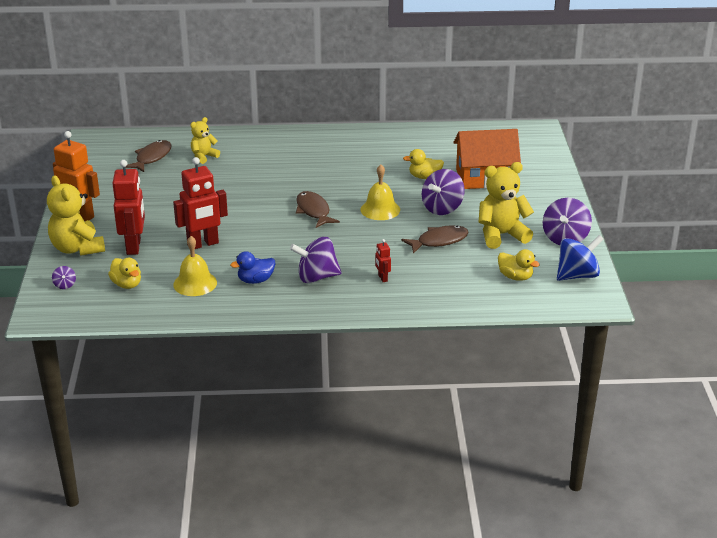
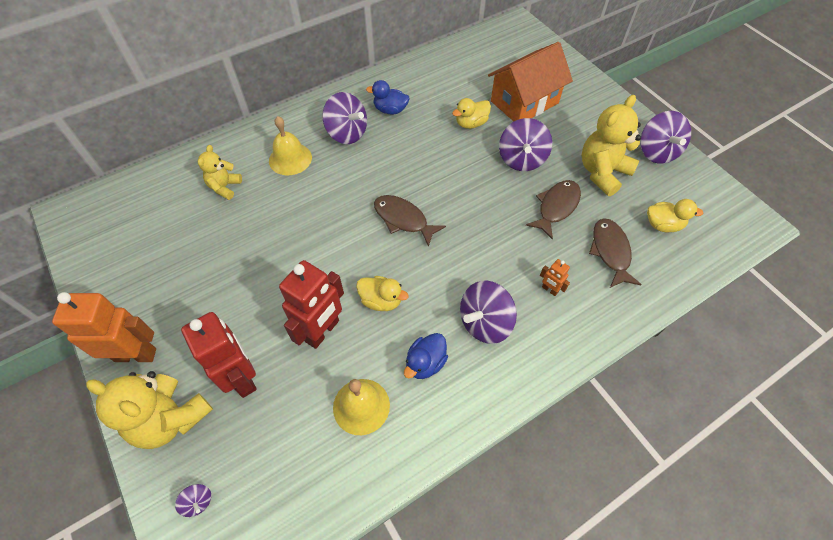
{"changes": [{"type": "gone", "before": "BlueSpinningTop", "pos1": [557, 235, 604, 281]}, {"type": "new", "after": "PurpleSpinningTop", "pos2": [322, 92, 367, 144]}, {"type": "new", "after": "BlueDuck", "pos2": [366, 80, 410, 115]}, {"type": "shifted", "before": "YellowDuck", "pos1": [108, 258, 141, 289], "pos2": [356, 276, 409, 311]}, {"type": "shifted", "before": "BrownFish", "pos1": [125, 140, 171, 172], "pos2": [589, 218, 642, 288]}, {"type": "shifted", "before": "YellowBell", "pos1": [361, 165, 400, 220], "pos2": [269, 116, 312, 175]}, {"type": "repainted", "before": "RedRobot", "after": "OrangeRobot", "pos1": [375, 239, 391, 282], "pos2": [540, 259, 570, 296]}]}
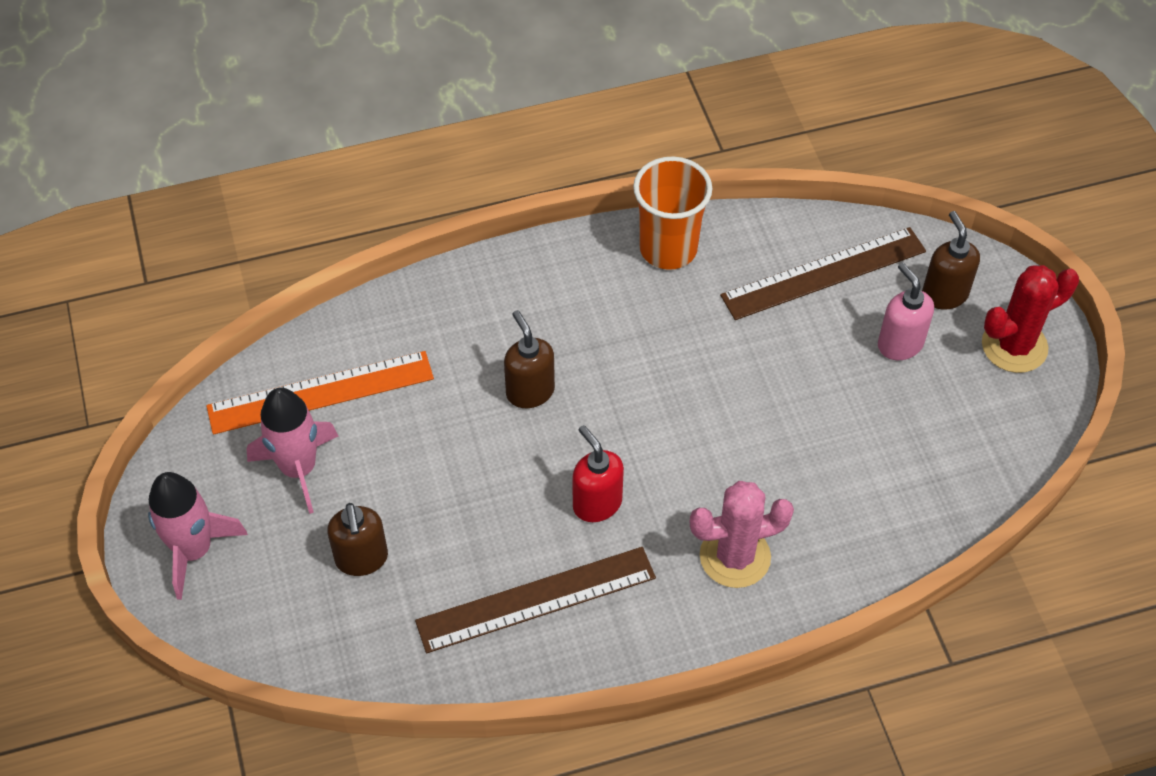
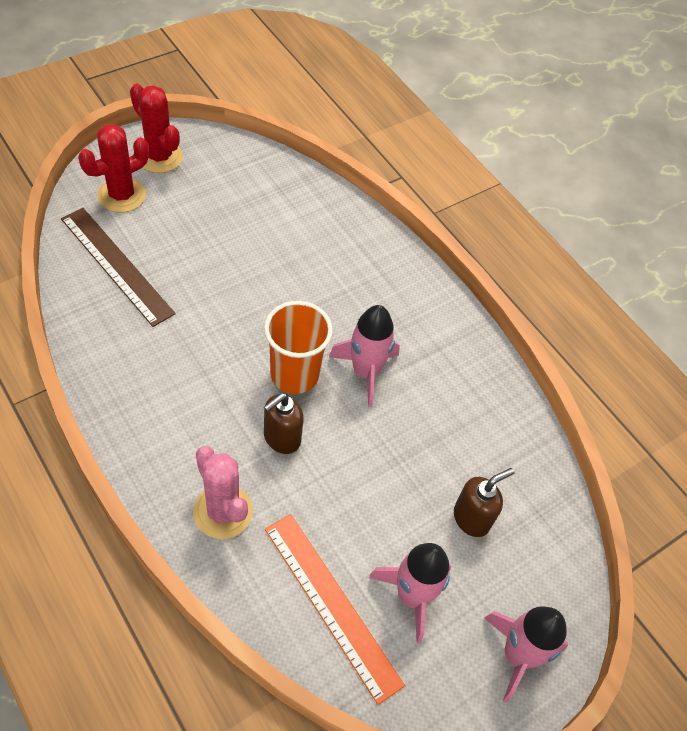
{"changes": [{"type": "gone", "before": "BrownRuler", "pos1": [415, 547, 656, 653]}, {"type": "gone", "before": "PinkSoapDispenser", "pos1": [878, 263, 934, 360]}, {"type": "shifted", "before": "OrangeCup", "pos1": [633, 157, 713, 270], "pos2": [264, 301, 333, 394]}, {"type": "shifted", "before": "PinkCactus", "pos1": [690, 481, 794, 588], "pos2": [193, 446, 253, 539]}, {"type": "swapped", "before": "RedSoapDispenser", "after": "PinkRocket", "pos1": [573, 425, 624, 522], "pos2": [329, 305, 400, 407]}, {"type": "swapped", "before": "BrownSoapDispenser", "after": "RedCactus", "pos1": [922, 211, 980, 309], "pos2": [78, 124, 149, 213]}]}
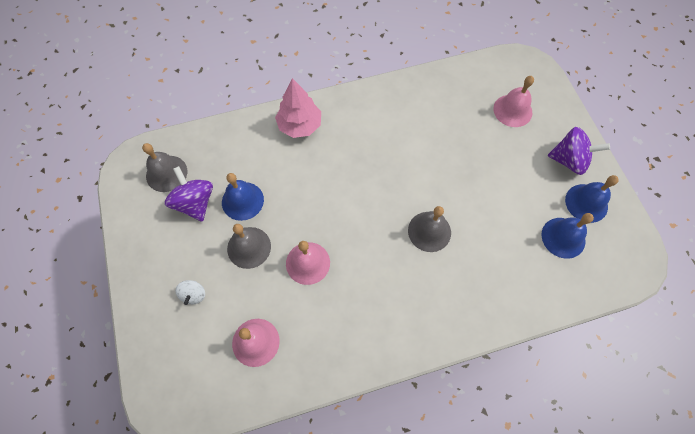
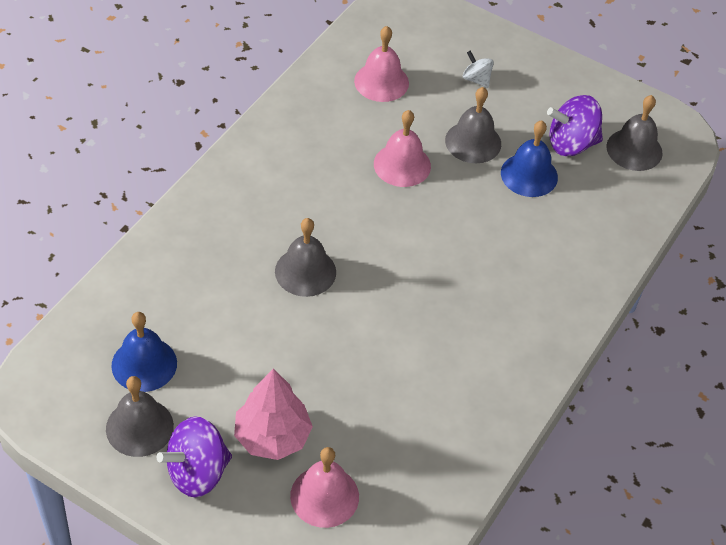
{"changes": [{"type": "shifted", "before": "PinkTree", "pos1": [275, 78, 321, 138], "pos2": [234, 369, 313, 460]}, {"type": "repainted", "before": "BlueBell", "after": "GreyBell", "pos1": [565, 175, 619, 223], "pos2": [106, 376, 174, 457]}, {"type": "rotated", "before": "PurpleSpinningTop", "pos1": [165, 166, 213, 222], "pos2": [547, 95, 603, 156], "turn": 150}]}
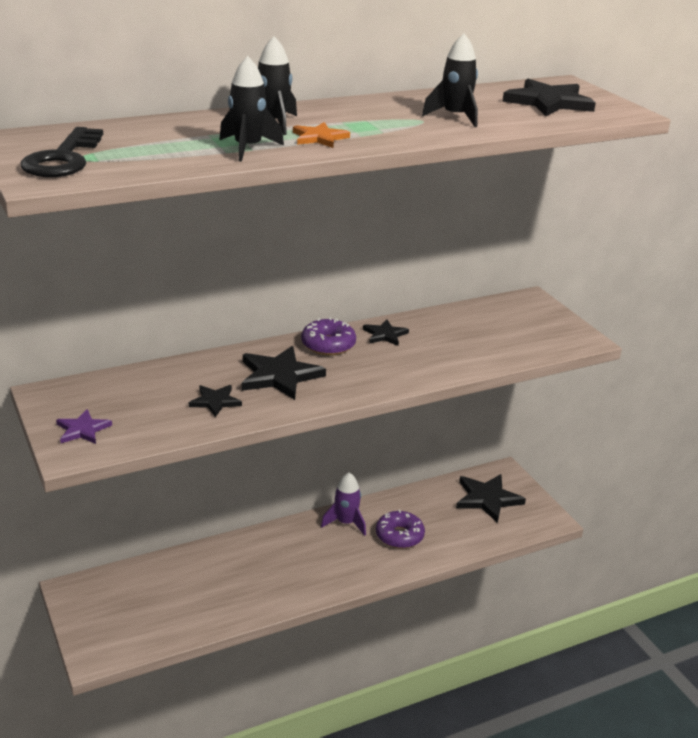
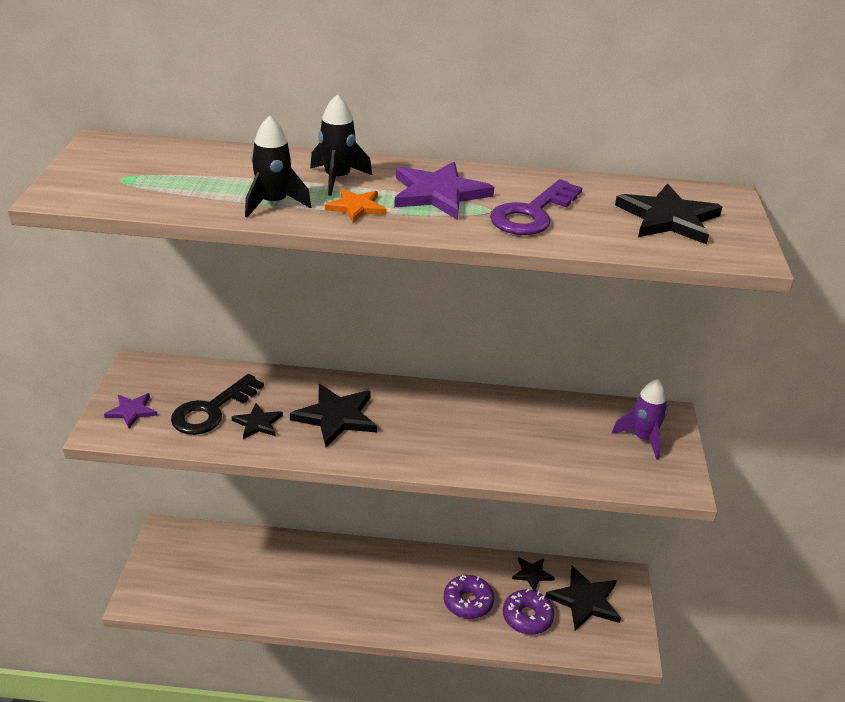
{"changes": [{"type": "new", "after": "PurpleStar", "pos2": [394, 162, 494, 220]}, {"type": "shifted", "before": "BlackKey", "pos1": [21, 127, 103, 177], "pos2": [171, 374, 264, 435]}, {"type": "shifted", "before": "PurpleDonut", "pos1": [301, 317, 356, 356], "pos2": [503, 589, 554, 635]}, {"type": "shifted", "before": "PurpleRocket", "pos1": [321, 472, 366, 536], "pos2": [612, 379, 668, 460]}, {"type": "shifted", "before": "BlackStar", "pos1": [363, 320, 409, 346], "pos2": [512, 557, 555, 591]}, {"type": "swapped", "before": "BlackRocket", "after": "PurpleKey", "pos1": [422, 34, 478, 127], "pos2": [490, 179, 582, 235]}]}
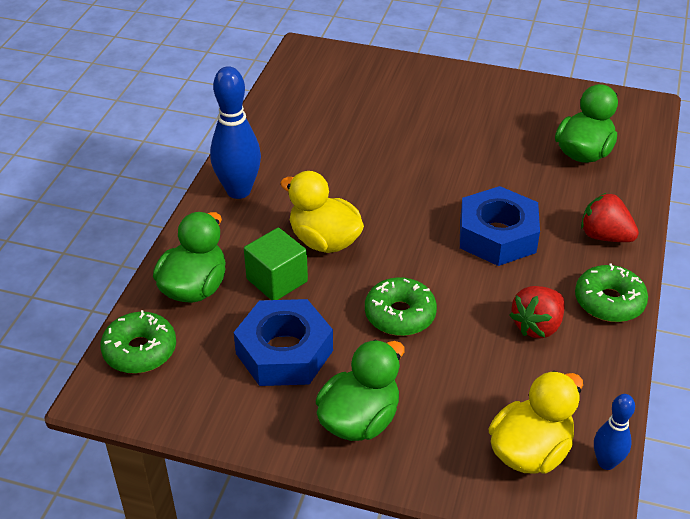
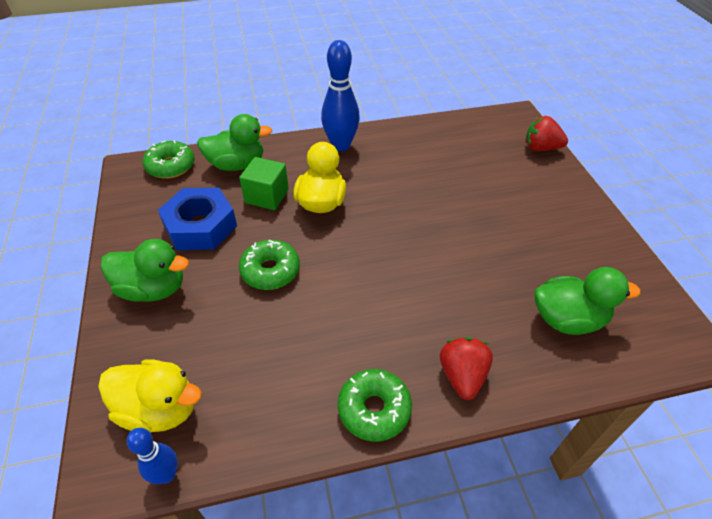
{"changes": [{"type": "gone", "before": "BlueNut", "pos1": [460, 186, 540, 266]}, {"type": "shifted", "before": "RedStrawberry", "pos1": [509, 286, 565, 338], "pos2": [525, 116, 568, 151]}]}
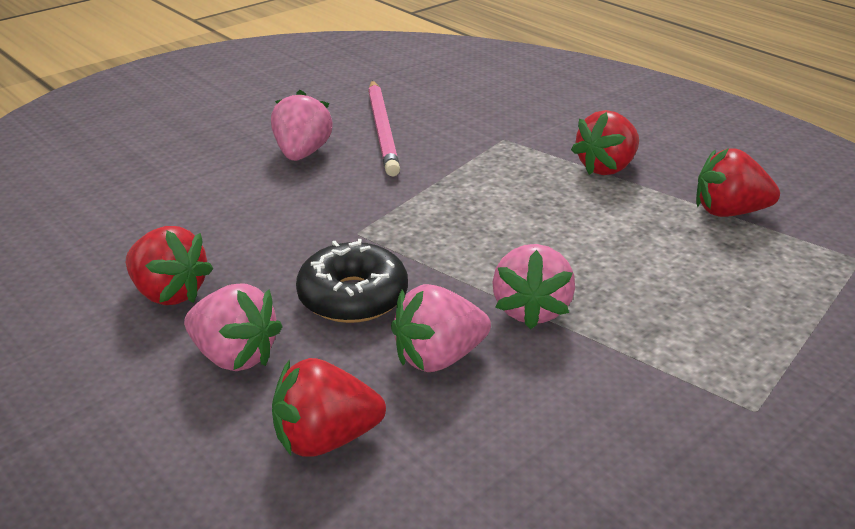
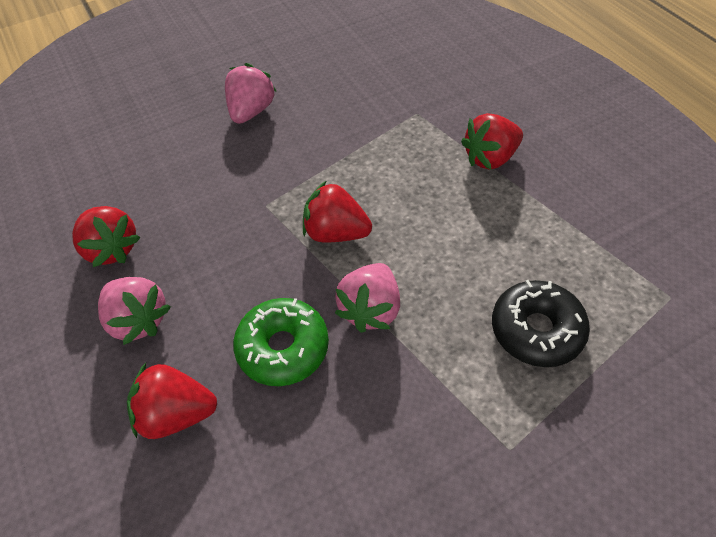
{"changes": [{"type": "gone", "before": "PinkPencil", "pos1": [368, 81, 400, 177]}, {"type": "shifted", "before": "BlackDonut", "pos1": [296, 239, 408, 323], "pos2": [492, 280, 590, 367]}, {"type": "shifted", "before": "RedStrawberry", "pos1": [696, 148, 780, 217], "pos2": [303, 180, 372, 242]}, {"type": "swapped", "before": "PinkStrawberry", "after": "GreenDonut", "pos1": [391, 284, 491, 372], "pos2": [233, 298, 329, 386]}]}
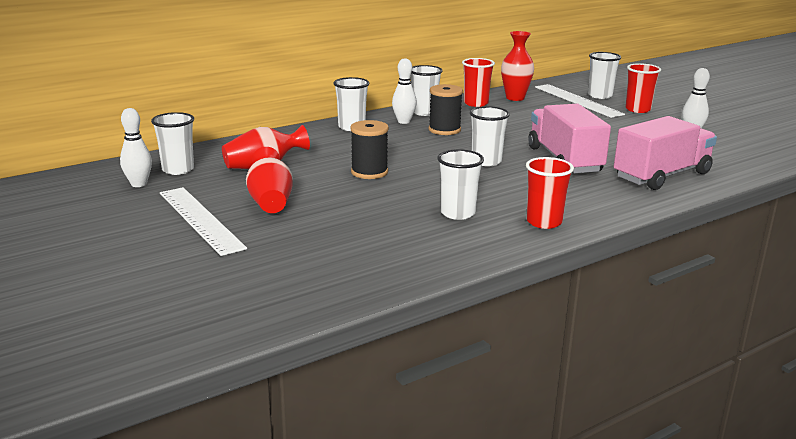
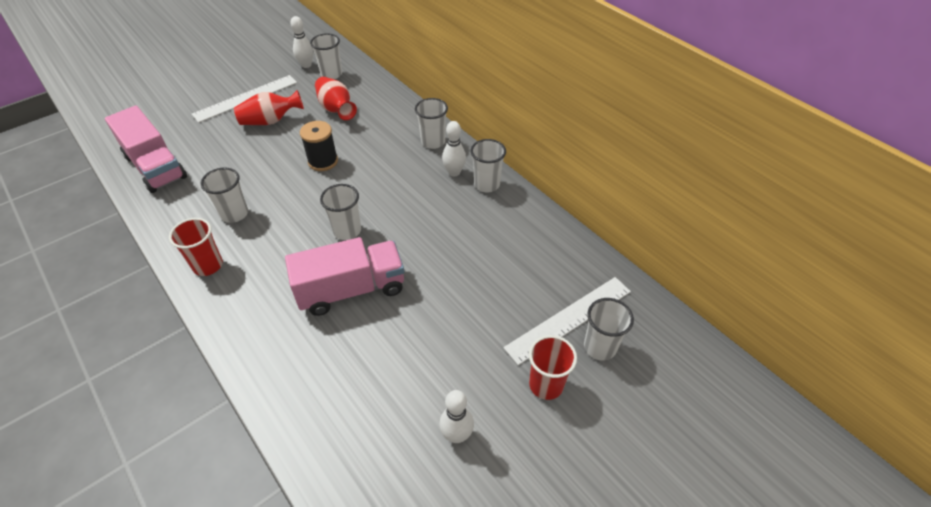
{"changes": [{"type": "gone", "before": "BlackSpool", "pos1": [429, 84, 463, 135]}, {"type": "gone", "before": "RedCup", "pos1": [462, 58, 495, 107]}, {"type": "gone", "before": "RedVase", "pos1": [501, 31, 534, 101]}, {"type": "shifted", "before": "PinkTruck", "pos1": [614, 116, 717, 190], "pos2": [105, 105, 187, 193]}]}
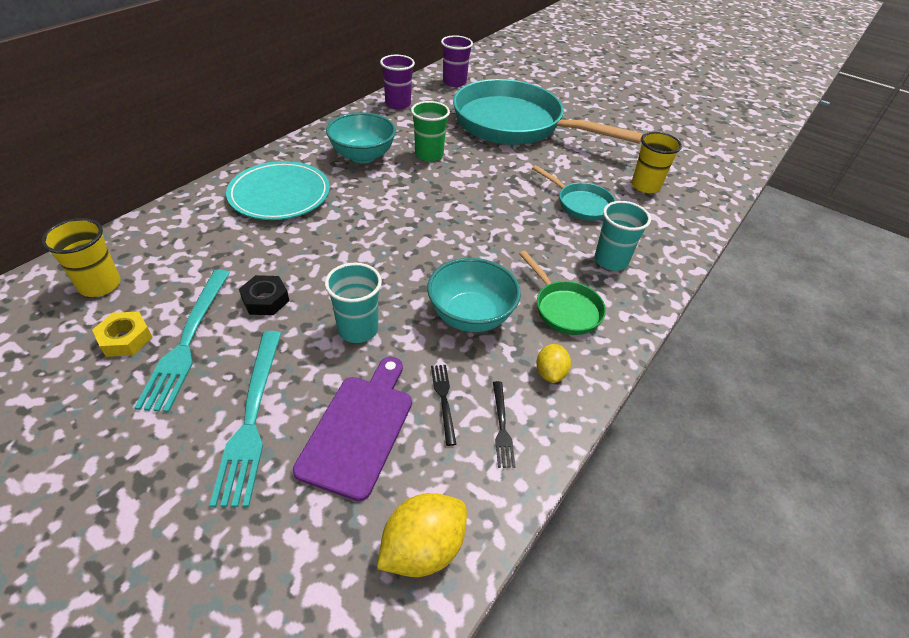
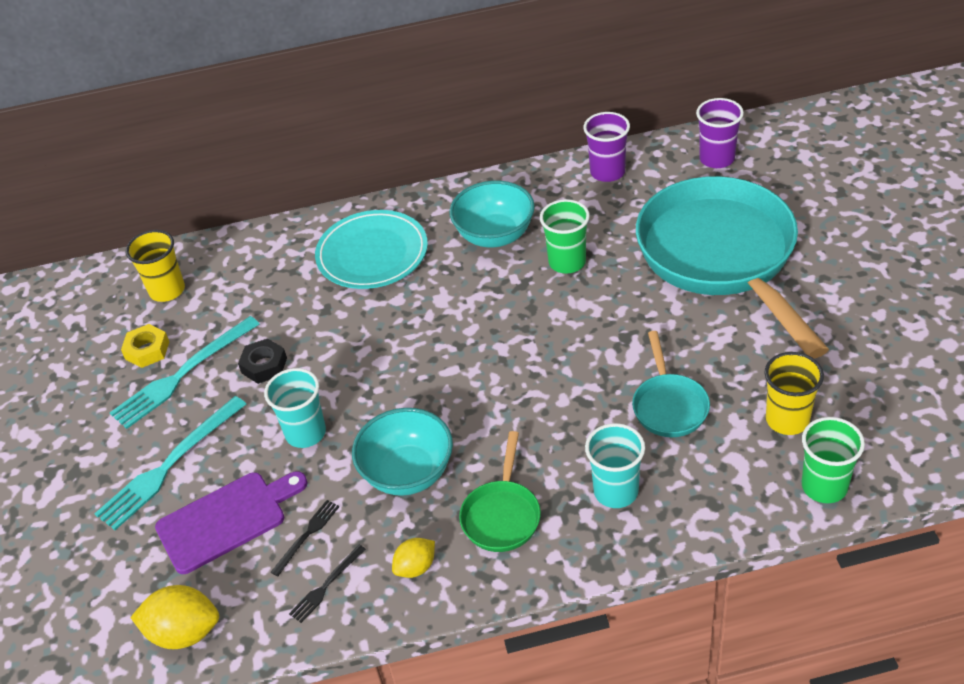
{"changes": [{"type": "new", "after": "GreenCup", "pos2": [802, 417, 865, 503]}]}
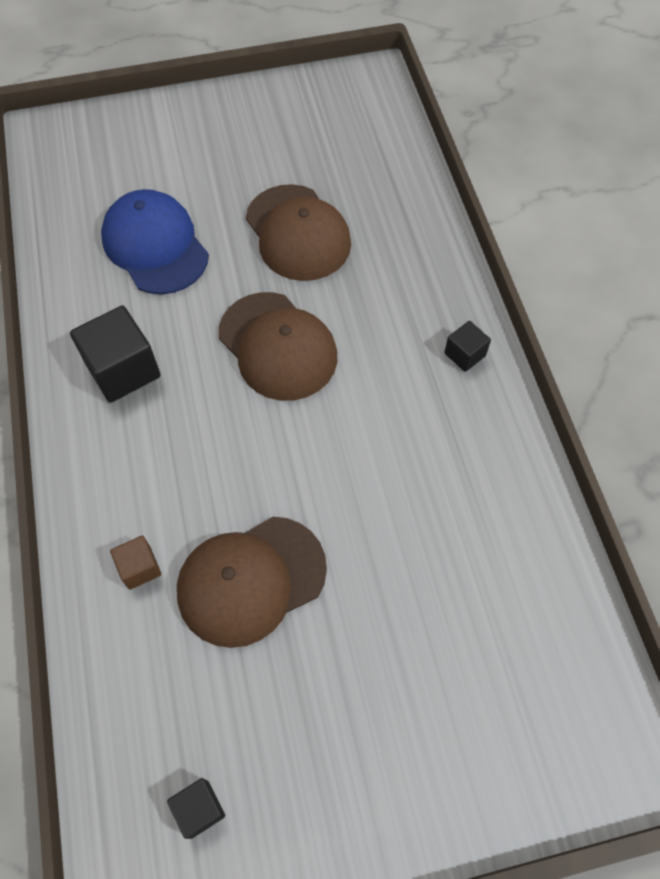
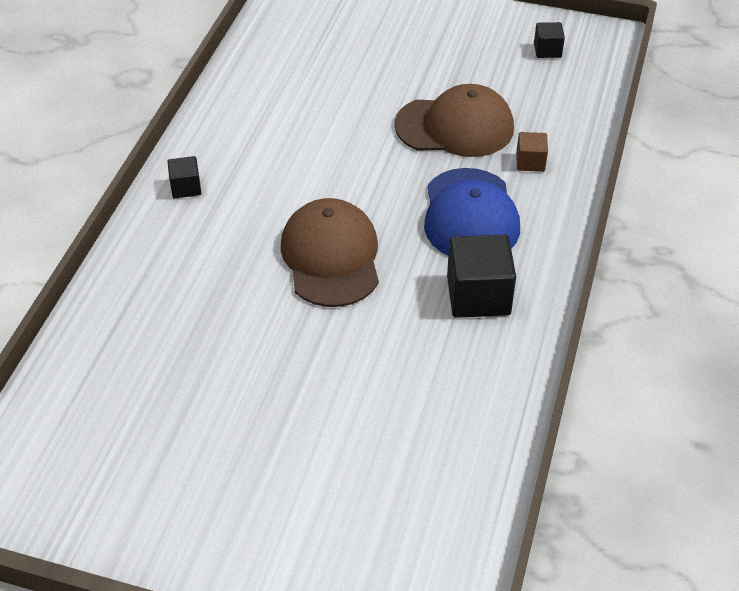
{"changes": [{"type": "gone", "before": "BrownCap", "pos1": [246, 184, 351, 281]}, {"type": "shifted", "before": "BlueCap", "pos1": [101, 189, 209, 294], "pos2": [424, 168, 520, 256]}]}
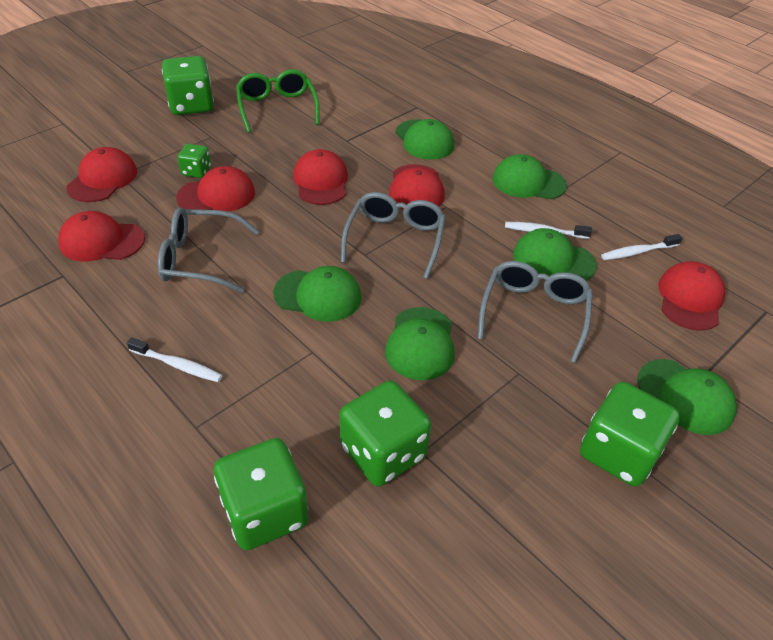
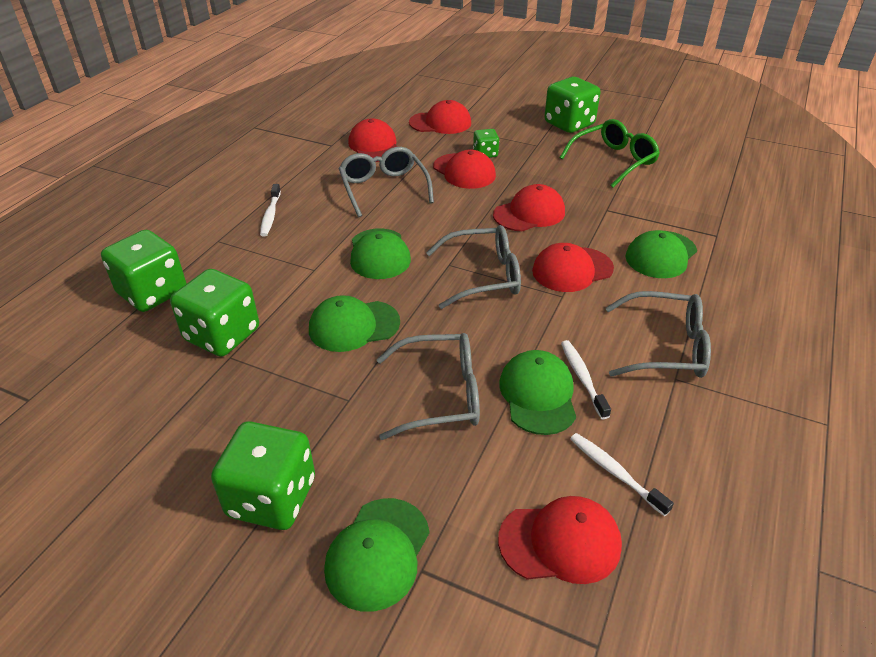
{"changes": [{"type": "swapped", "before": "GreenCap", "after": "GreyGlasses", "pos1": [493, 154, 567, 199], "pos2": [606, 291, 711, 378]}]}
